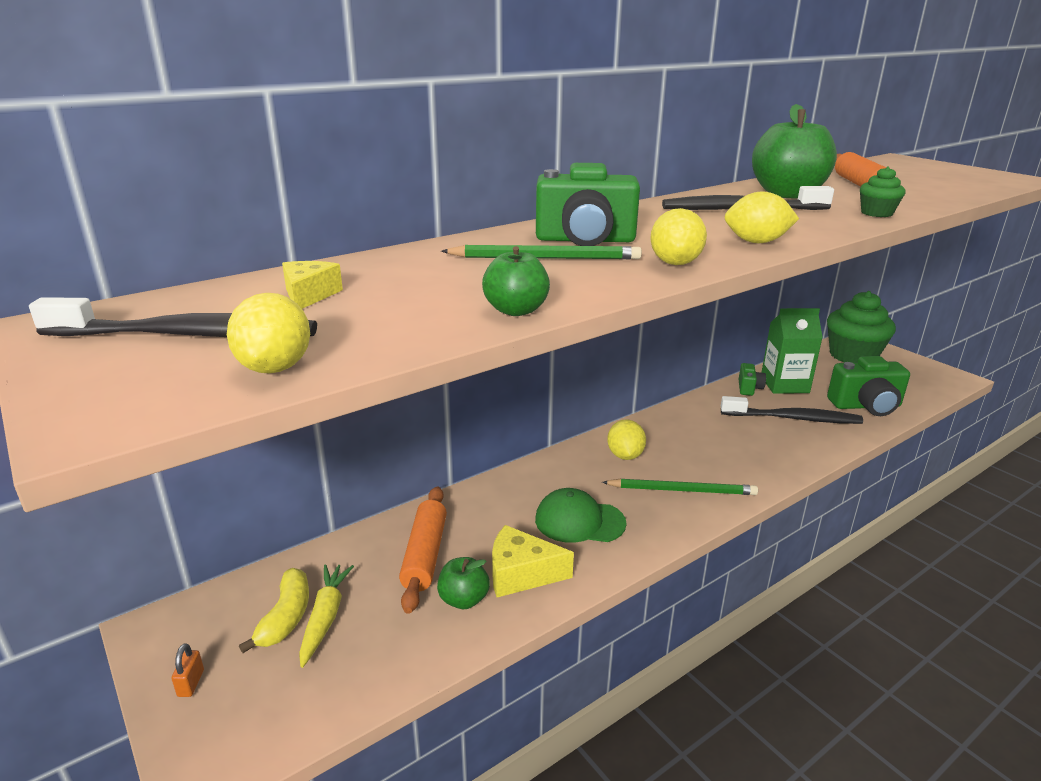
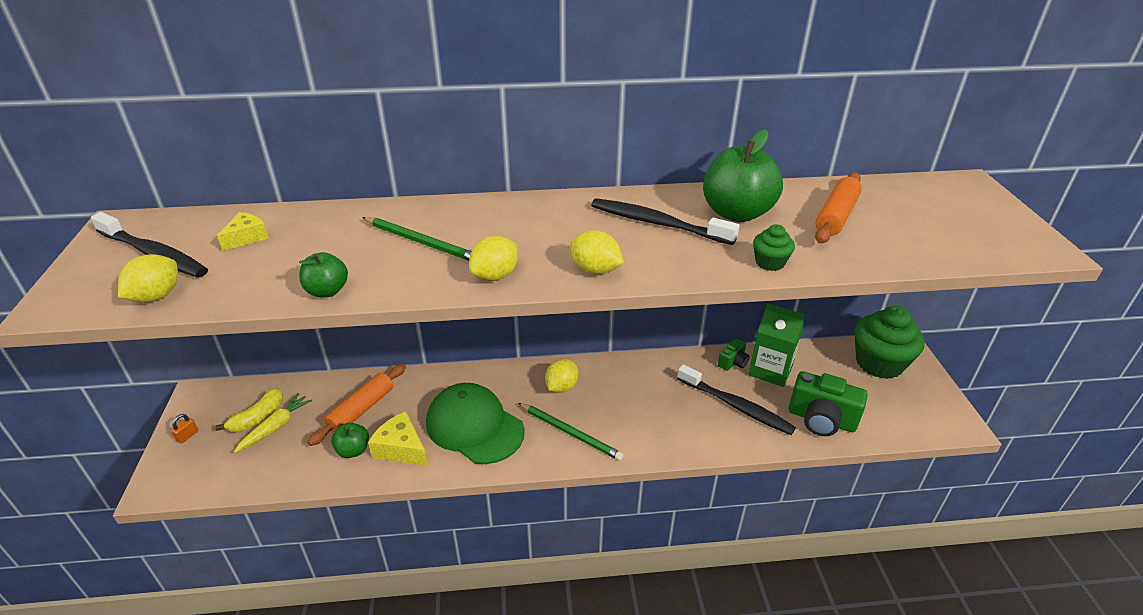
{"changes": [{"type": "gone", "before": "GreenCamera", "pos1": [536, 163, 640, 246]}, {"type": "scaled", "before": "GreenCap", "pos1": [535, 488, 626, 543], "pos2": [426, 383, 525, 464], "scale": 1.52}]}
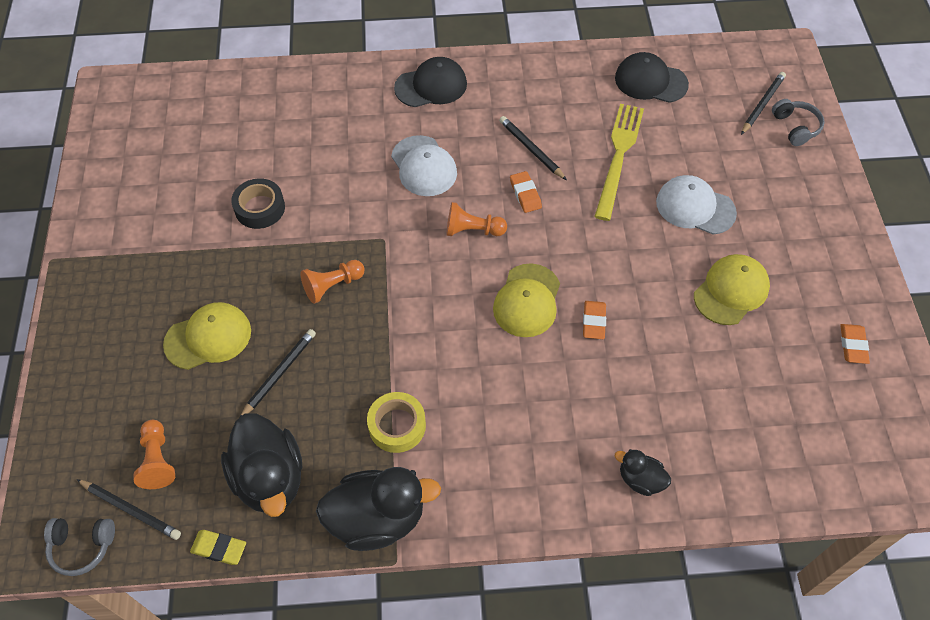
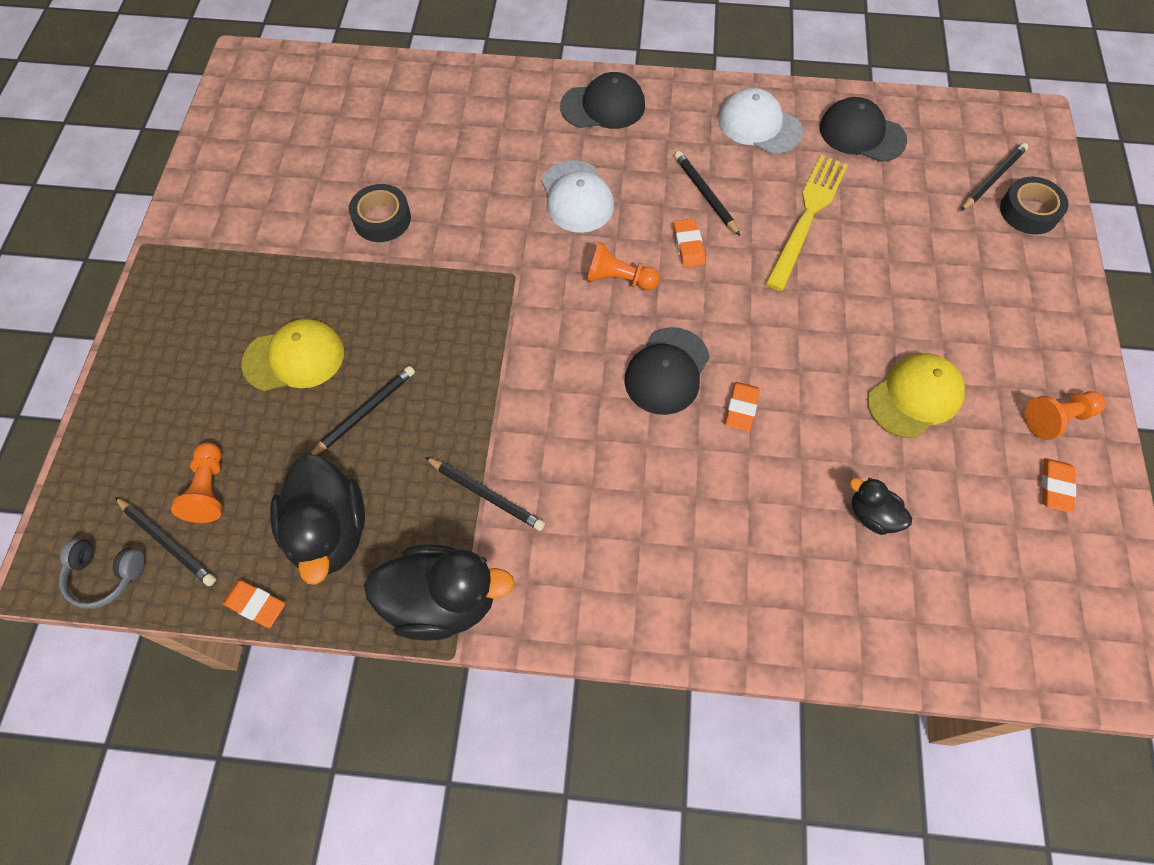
{"changes": [{"type": "shifted", "before": "OrangePawn", "pos1": [300, 260, 365, 304], "pos2": [1025, 391, 1106, 440]}, {"type": "shifted", "before": "BlackDuck", "pos1": [615, 449, 671, 496], "pos2": [850, 478, 912, 535]}, {"type": "shifted", "before": "WhiteCap", "pos1": [656, 175, 737, 235], "pos2": [718, 88, 803, 154]}, {"type": "swapped", "before": "YellowTape", "after": "BlackPencil", "pos1": [367, 392, 426, 453], "pos2": [425, 457, 545, 531]}, {"type": "swapped", "before": "GreyHeadphones", "after": "BlackTape", "pos1": [772, 99, 825, 146], "pos2": [1000, 177, 1069, 235]}, {"type": "repainted", "before": "YellowEraser", "after": "OrangeEraser", "pos1": [190, 530, 246, 565], "pos2": [222, 580, 285, 628]}, {"type": "repainted", "before": "YellowCap", "after": "BlackCap", "pos1": [493, 263, 560, 337], "pos2": [624, 327, 710, 415]}]}
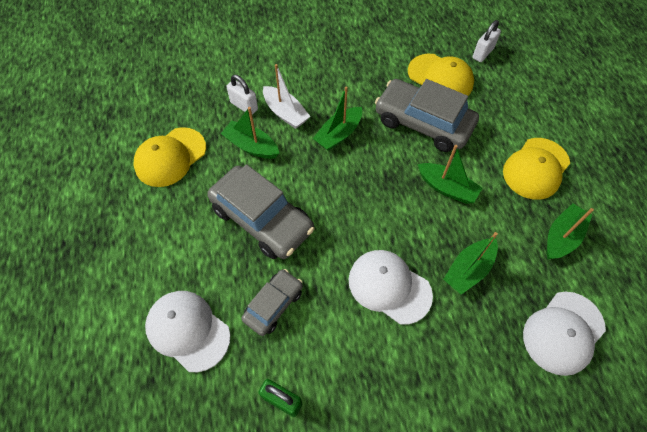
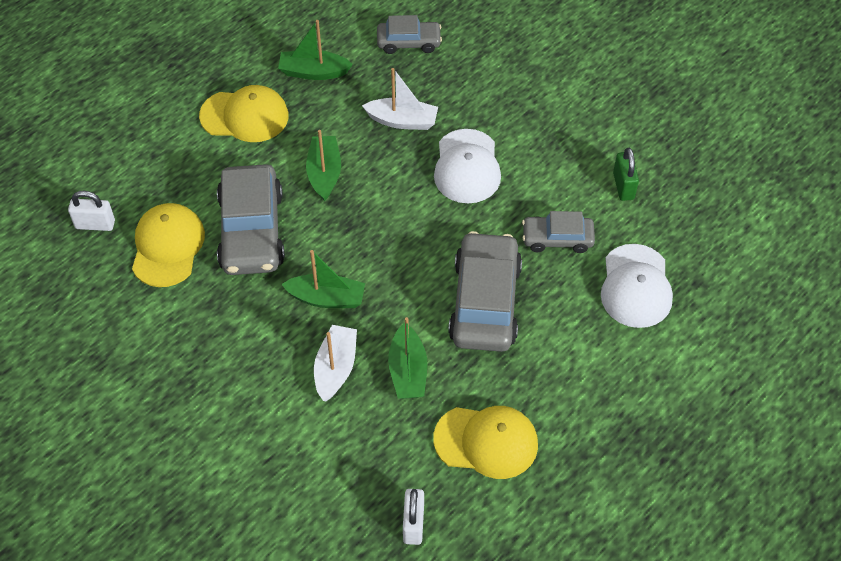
{"changes": [{"type": "shifted", "before": "WhitePadlock", "pos1": [226, 75, 258, 115], "pos2": [403, 489, 424, 545]}, {"type": "swapped", "before": "WhiteCap", "after": "GreyCar", "pos1": [523, 292, 606, 376], "pos2": [377, 15, 442, 54]}, {"type": "repainted", "before": "GreenBoat", "after": "WhiteBoat", "pos1": [443, 232, 498, 295], "pos2": [362, 68, 438, 130]}]}
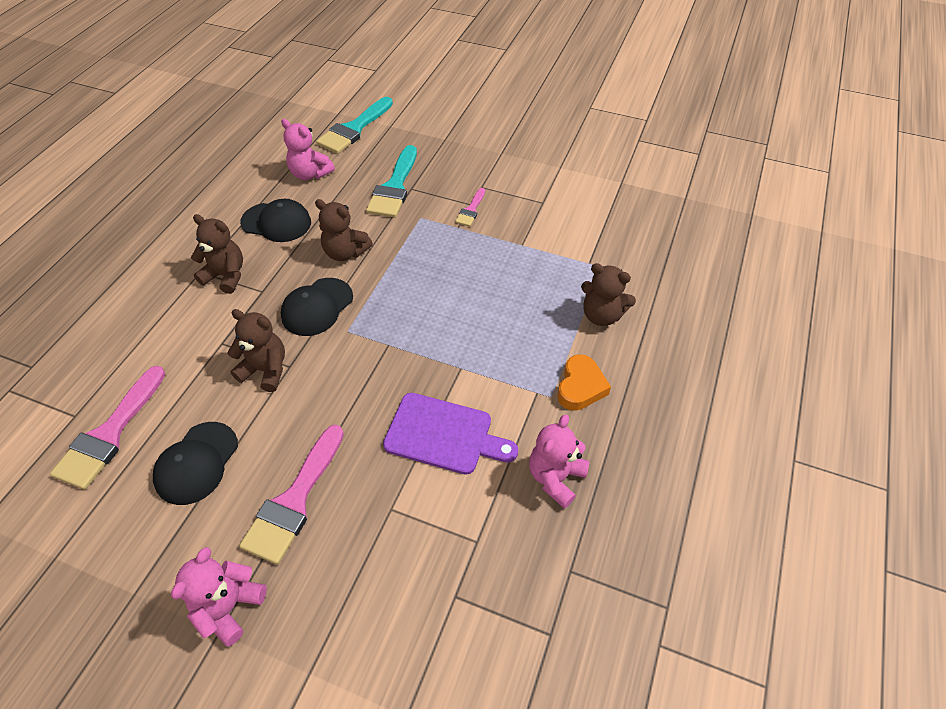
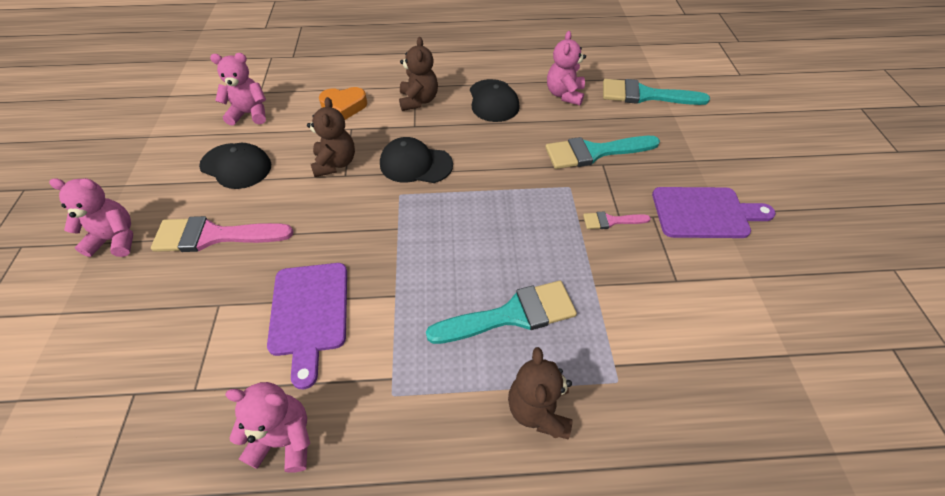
{"changes": [{"type": "gone", "before": "BrownTeddyBear", "pos1": [315, 199, 373, 261]}, {"type": "new", "after": "TurquoiseBrush", "pos2": [426, 281, 577, 344]}, {"type": "new", "after": "PurpleCuttingBoard", "pos2": [652, 187, 776, 238]}, {"type": "shifted", "before": "OrangeHeart", "pos1": [558, 354, 611, 411], "pos2": [319, 87, 367, 120]}, {"type": "swapped", "before": "PinkBrush", "after": "PinkTeddyBear", "pos1": [50, 366, 165, 490], "pos2": [210, 53, 266, 126]}, {"type": "rotated", "before": "BlackCap", "pos1": [153, 422, 238, 505], "pos2": [199, 143, 271, 189], "turn": -150}]}
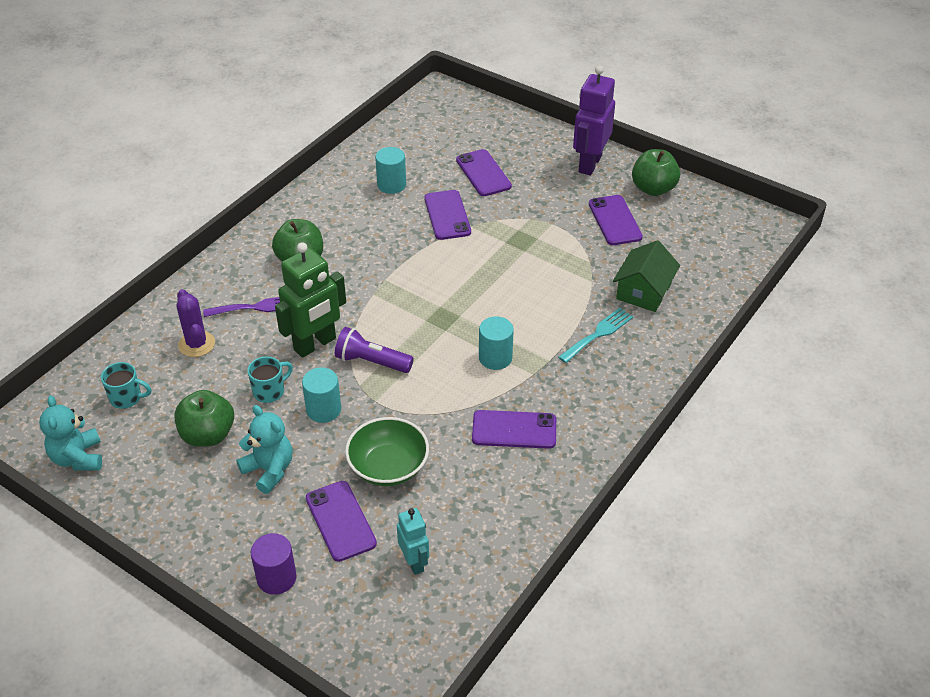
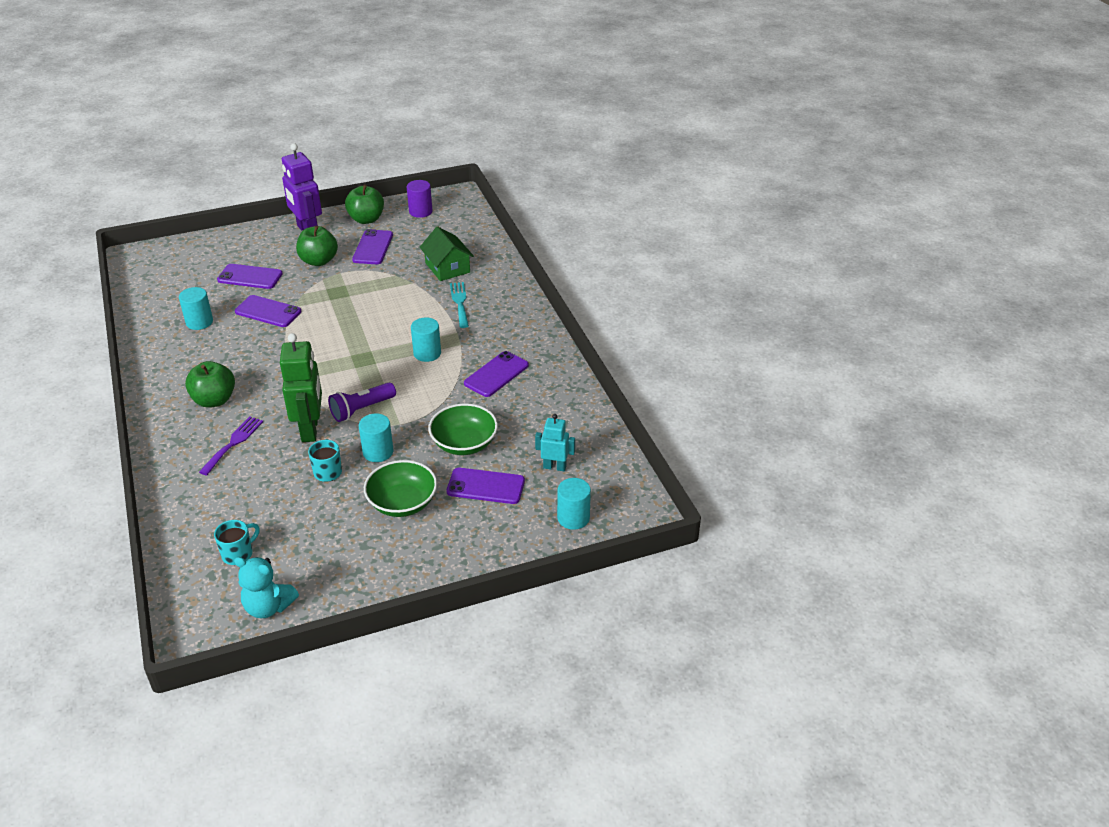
{"changes": [{"type": "gone", "before": "PurpleCactus", "pos1": [177, 289, 215, 357]}, {"type": "new", "after": "TurquoiseCylinder", "pos2": [557, 478, 591, 530]}, {"type": "shifted", "before": "GreenApple", "pos1": [174, 390, 234, 447], "pos2": [296, 226, 338, 266]}, {"type": "shifted", "before": "PurpleCylinder", "pos1": [251, 533, 297, 595], "pos2": [407, 180, 432, 218]}, {"type": "swapped", "before": "TurquoiseTeddyBear", "after": "GreenBowl", "pos1": [236, 405, 293, 494], "pos2": [364, 460, 437, 517]}, {"type": "rotated", "before": "PurplePhone", "pos1": [589, 195, 643, 245], "pos2": [352, 229, 393, 264], "turn": 75}]}
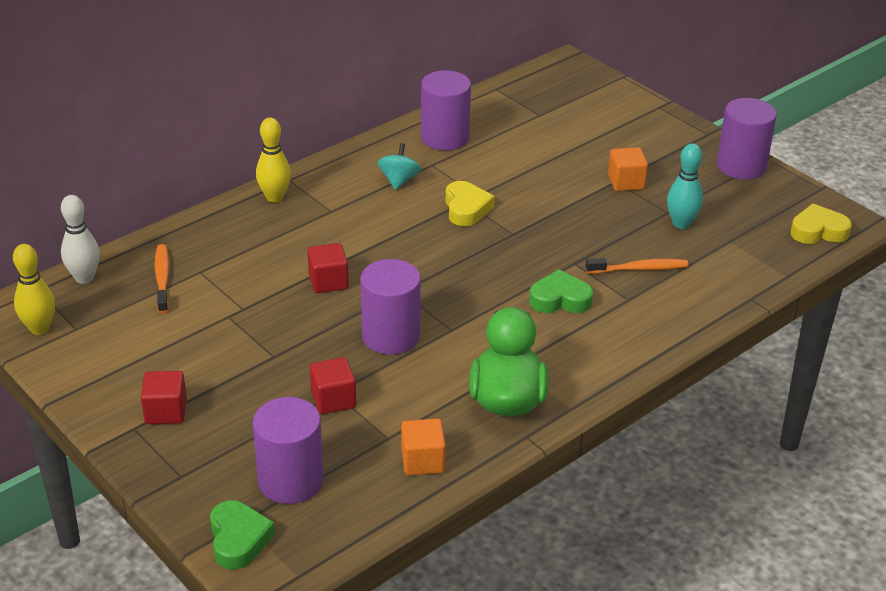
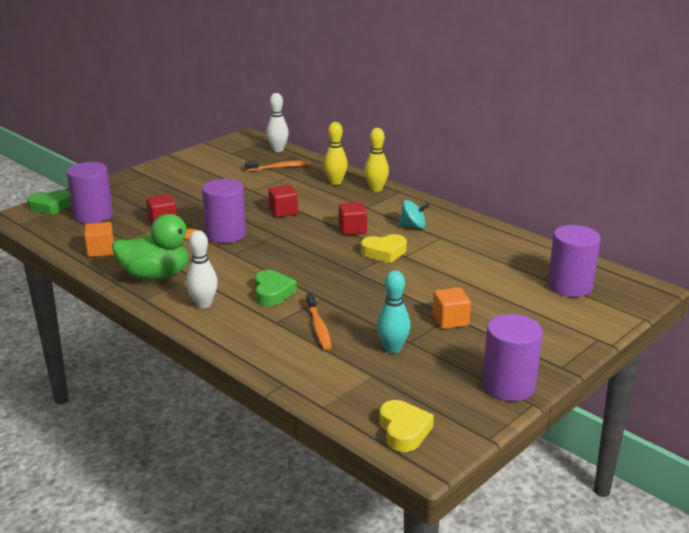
{"changes": [{"type": "new", "after": "WhiteBowlingPin", "pos2": [186, 230, 218, 308]}, {"type": "shifted", "before": "YellowBowlingPin", "pos1": [13, 244, 55, 335], "pos2": [324, 122, 348, 185]}, {"type": "shifted", "before": "RedCube", "pos1": [141, 371, 187, 424], "pos2": [339, 202, 367, 235]}, {"type": "shifted", "before": "PurpleCylinder", "pos1": [421, 70, 471, 150], "pos2": [548, 225, 601, 297]}]}
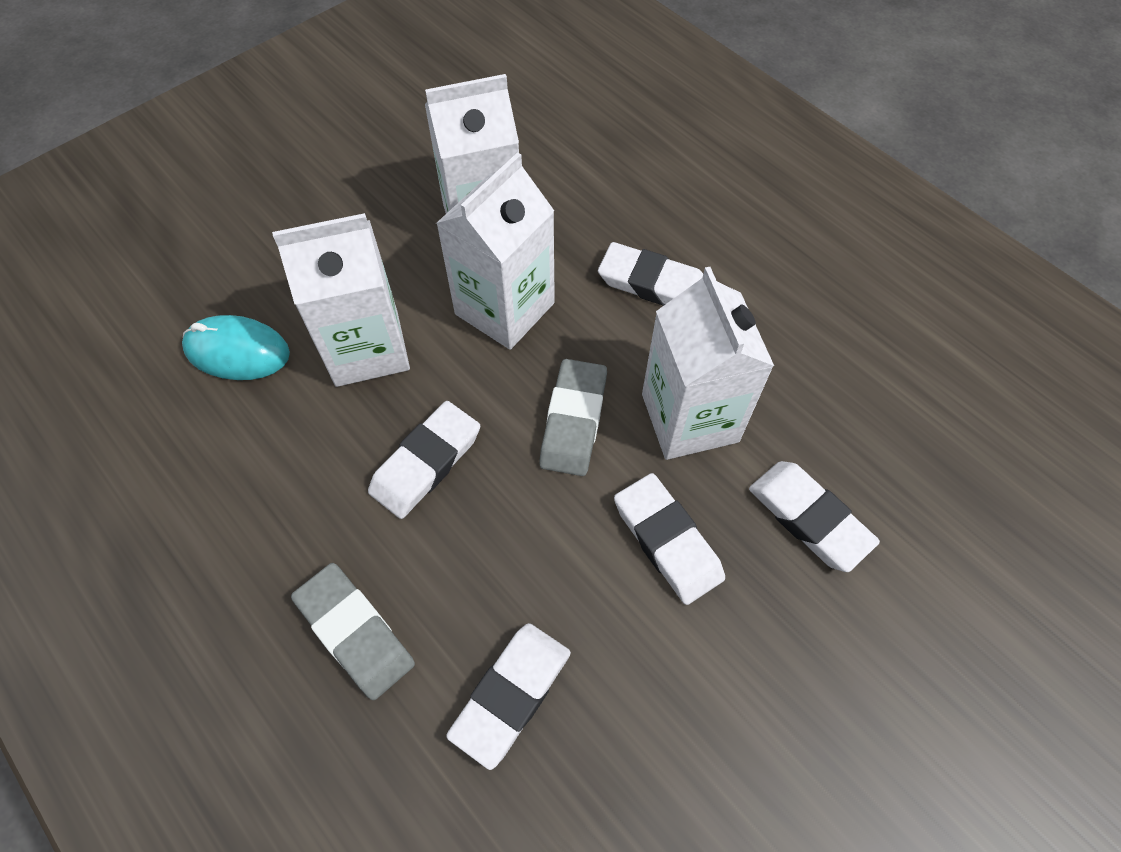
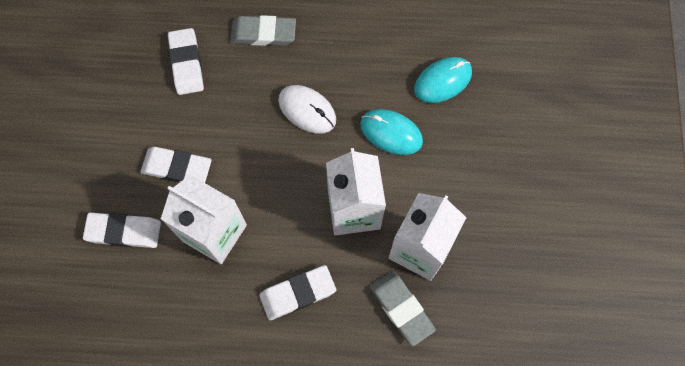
{"changes": [{"type": "shifted", "before": "GreyEraser", "pos1": [539, 359, 607, 476], "pos2": [370, 271, 436, 346]}, {"type": "swapped", "before": "WhiteCarton", "after": "TurquoiseMouse", "pos1": [272, 213, 410, 387], "pos2": [360, 109, 423, 155]}, {"type": "swapped", "before": "WhiteEraser", "after": "WhiteMouse", "pos1": [368, 401, 480, 519], "pos2": [278, 85, 336, 134]}]}
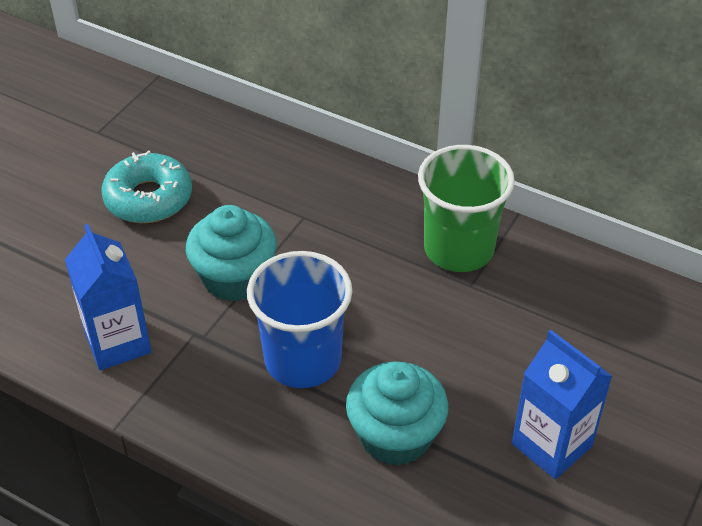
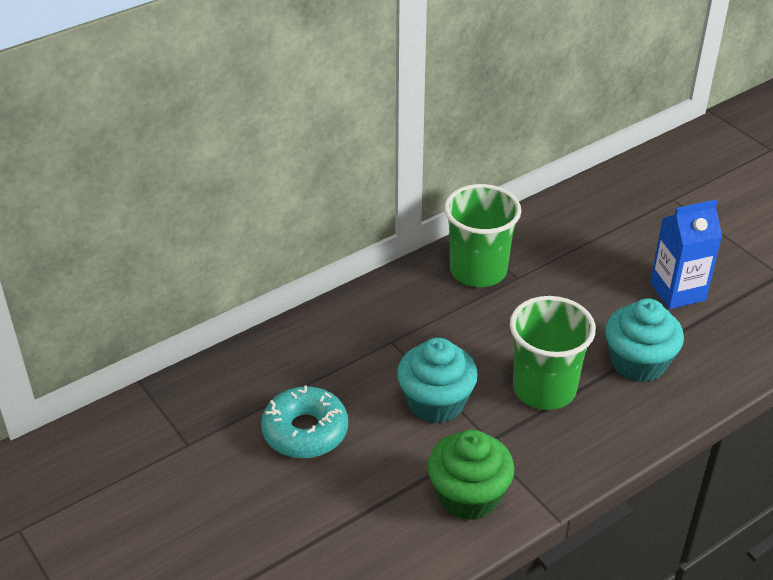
{"changes": [{"type": "swapped", "before": "BlueCarton", "after": "GreenCupcake", "pos1": [65, 224, 152, 370], "pos2": [428, 429, 514, 520]}, {"type": "repainted", "before": "BlueCup", "after": "GreenCup", "pos1": [247, 251, 352, 388], "pos2": [510, 296, 596, 410]}]}
